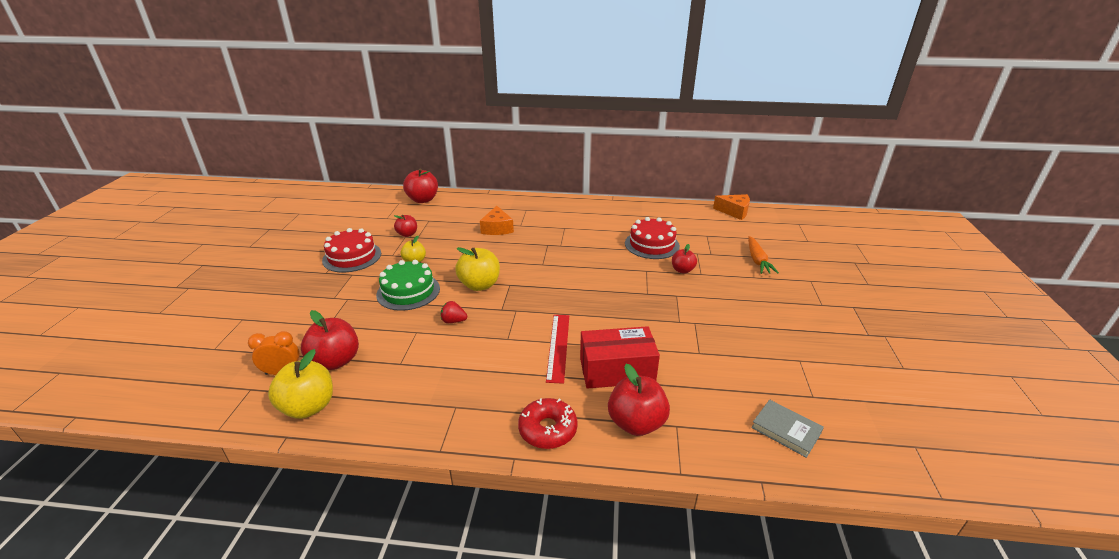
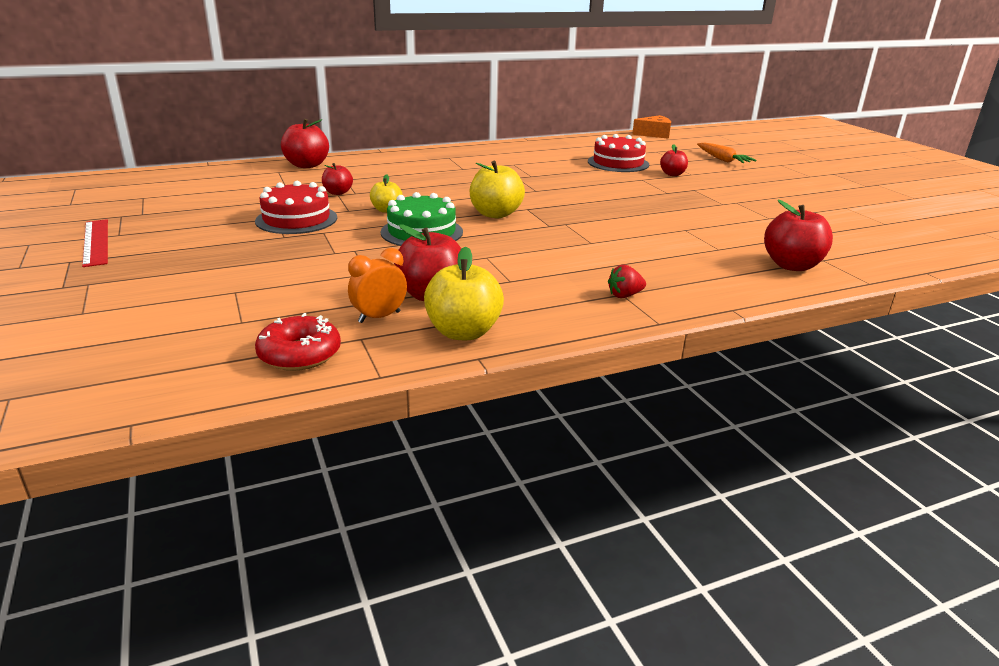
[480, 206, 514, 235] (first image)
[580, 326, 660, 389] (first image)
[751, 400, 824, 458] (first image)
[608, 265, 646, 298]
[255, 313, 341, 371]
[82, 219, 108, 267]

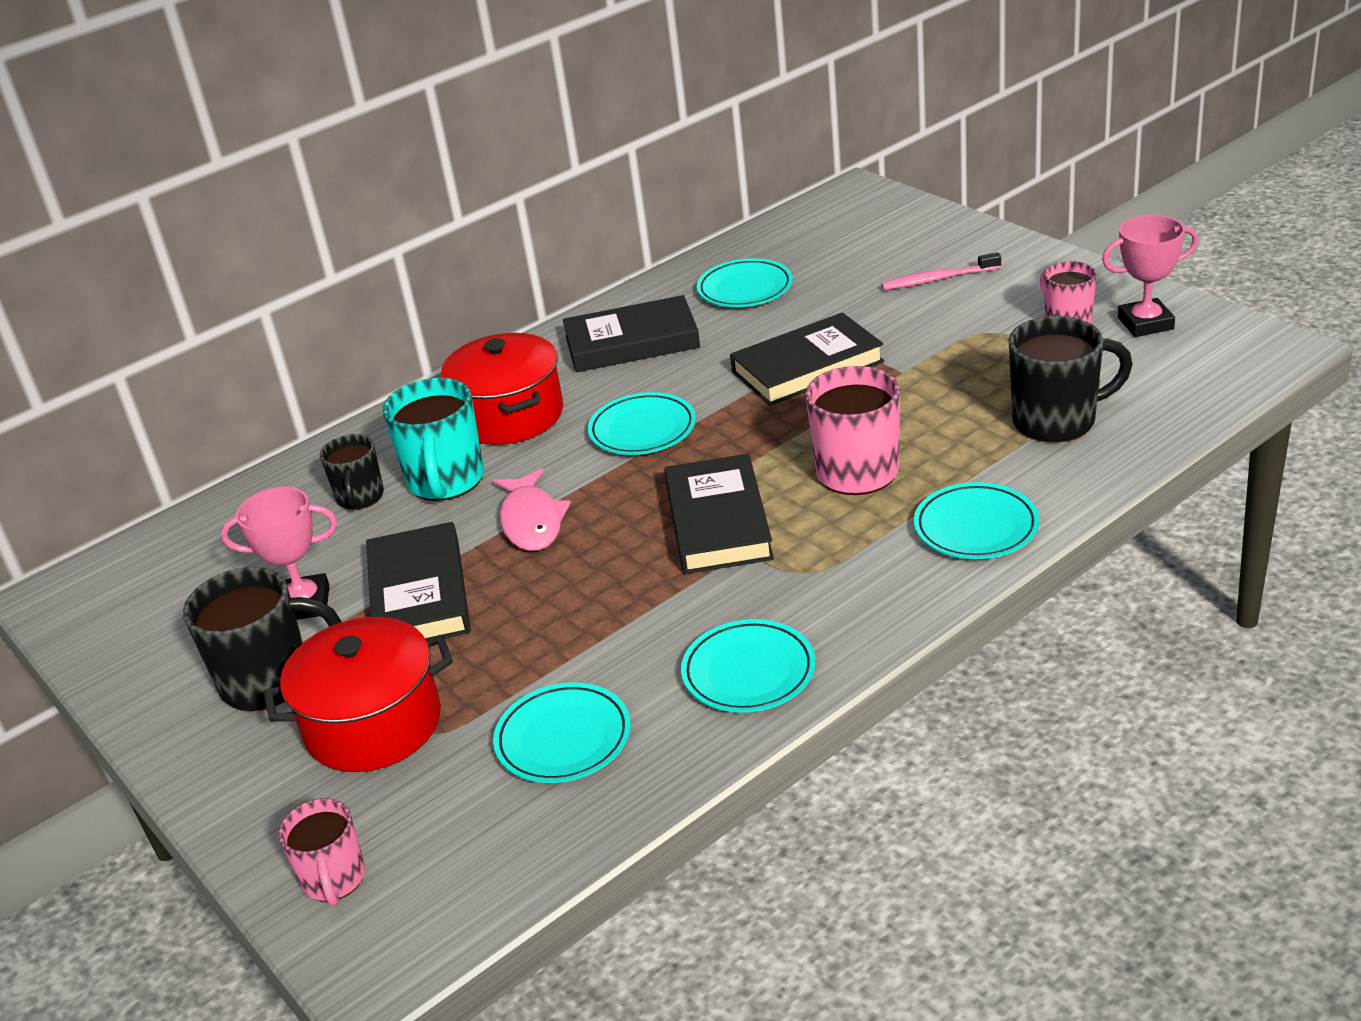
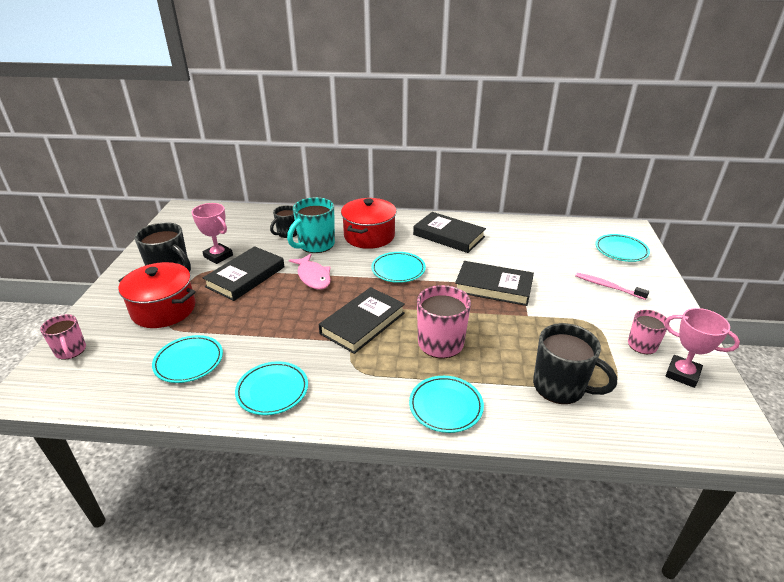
[595, 234, 650, 262]
[40, 314, 86, 360]
[289, 254, 331, 290]

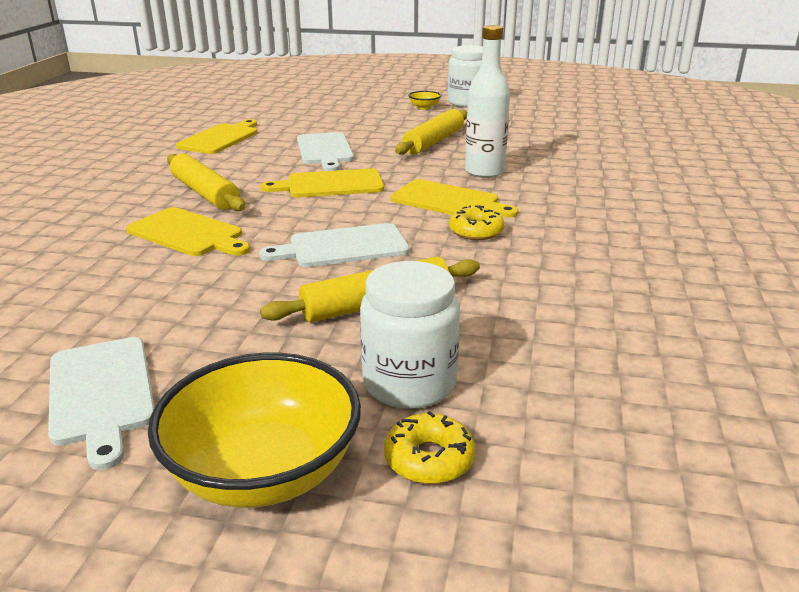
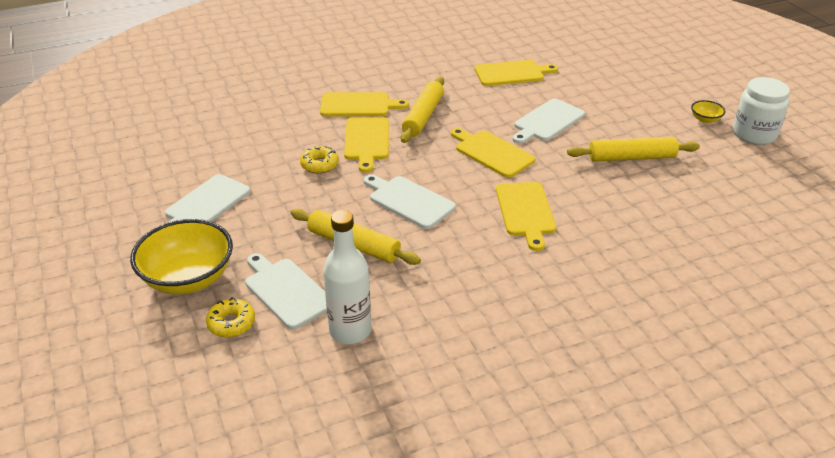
[320, 92, 409, 116]
[300, 146, 339, 174]
[323, 210, 371, 344]
[245, 253, 327, 330]

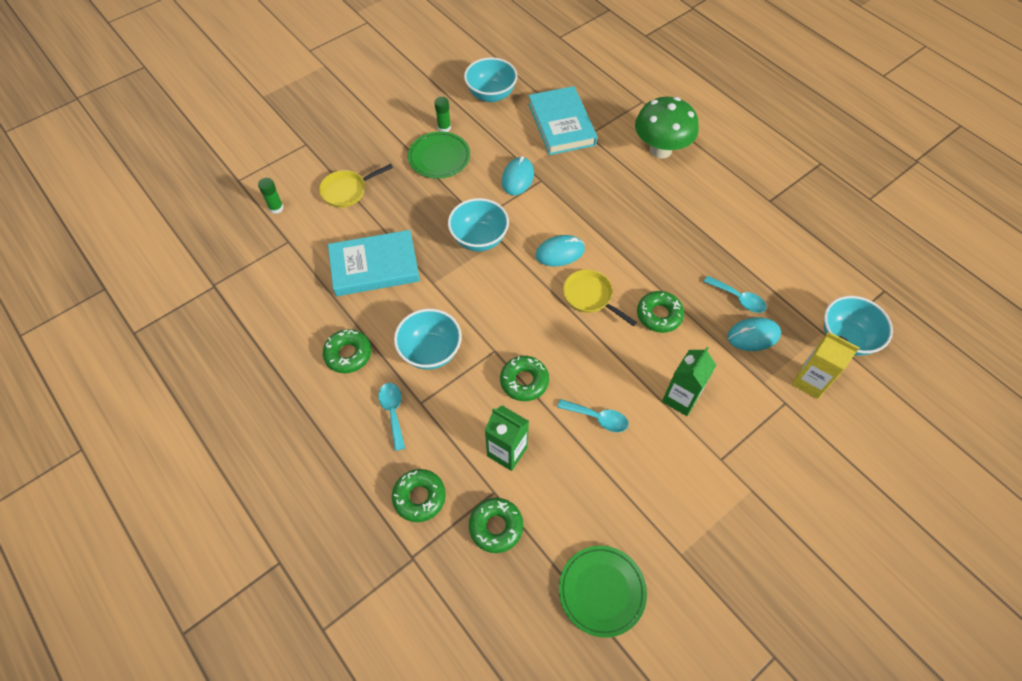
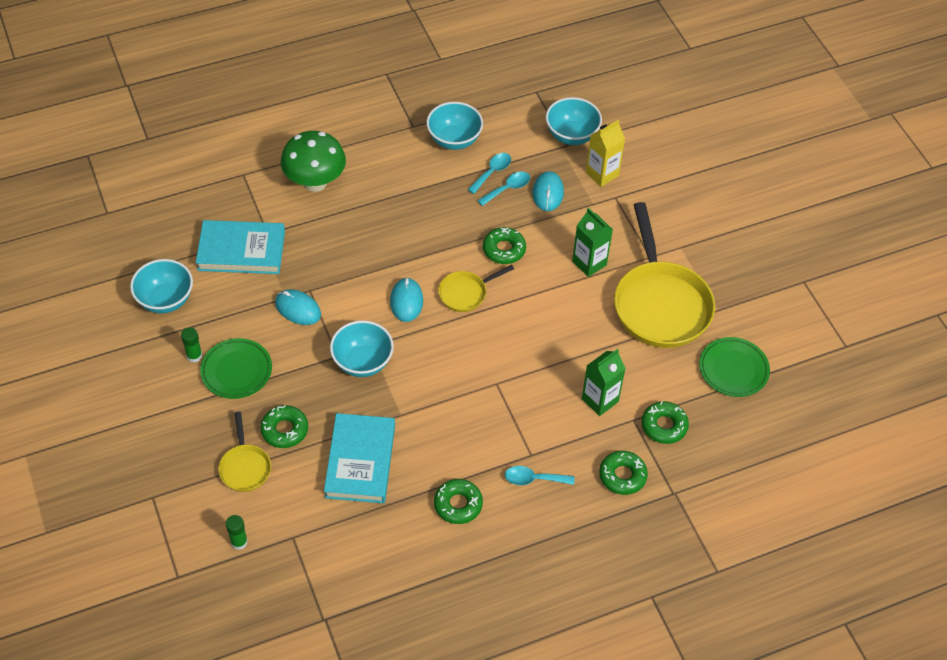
[614, 202, 715, 348]
[426, 102, 483, 150]
[260, 405, 308, 448]
[468, 153, 511, 194]

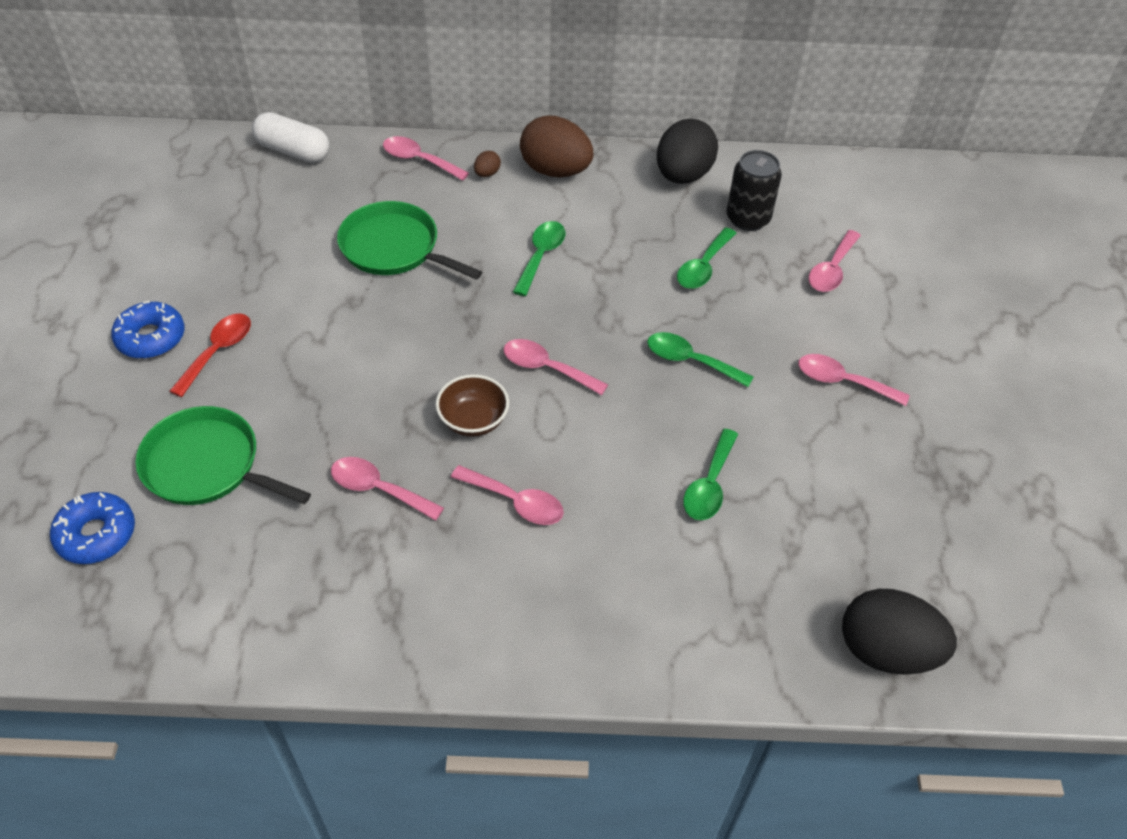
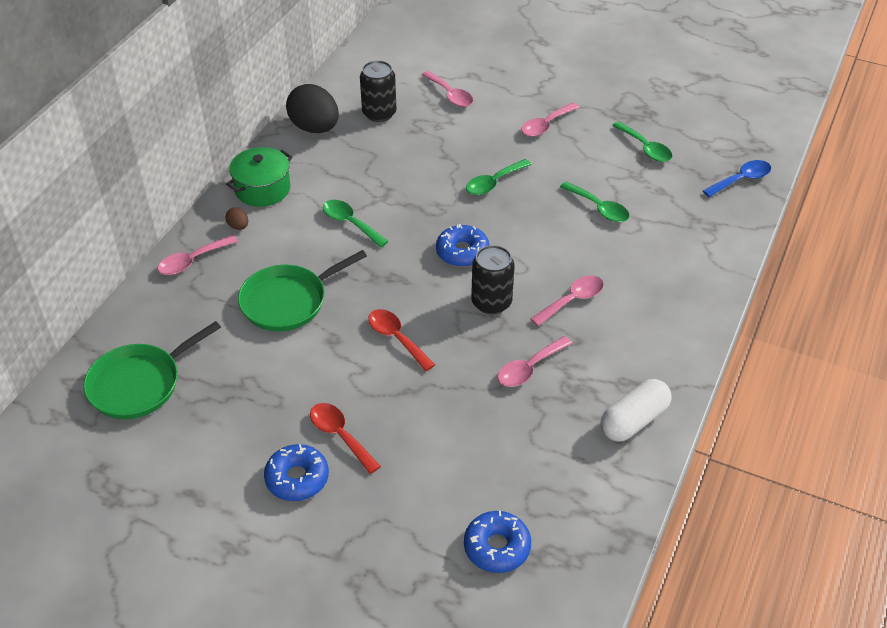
[368, 309, 435, 371]
[83, 321, 221, 419]
[601, 379, 672, 442]
[612, 121, 672, 162]
[471, 245, 515, 314]
[436, 224, 490, 267]
[226, 147, 293, 207]
[703, 160, 771, 197]

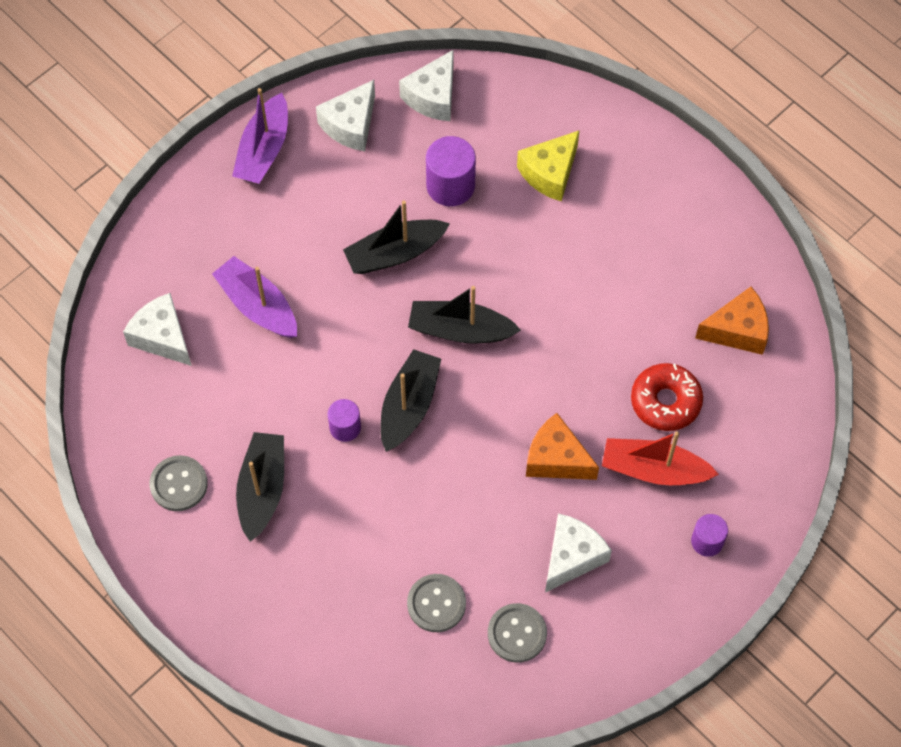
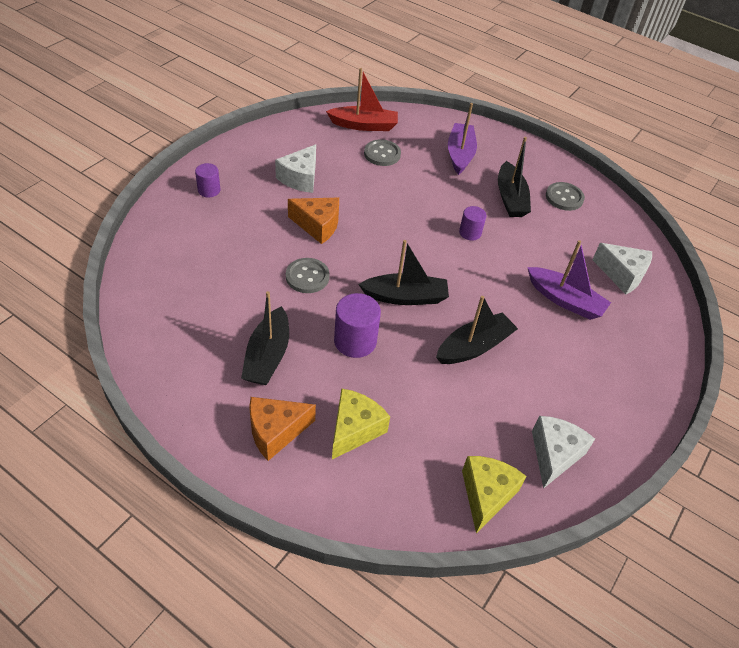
[631, 363, 703, 431] (first image)
[448, 103, 477, 175]
[241, 291, 289, 385]
[334, 293, 381, 358]
[286, 258, 330, 293]
[326, 68, 398, 131]
[249, 397, 316, 461]
[462, 456, 526, 533]

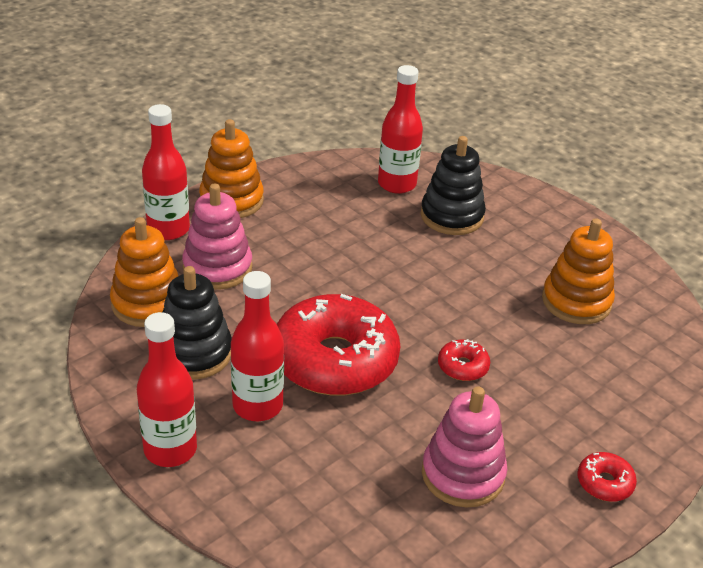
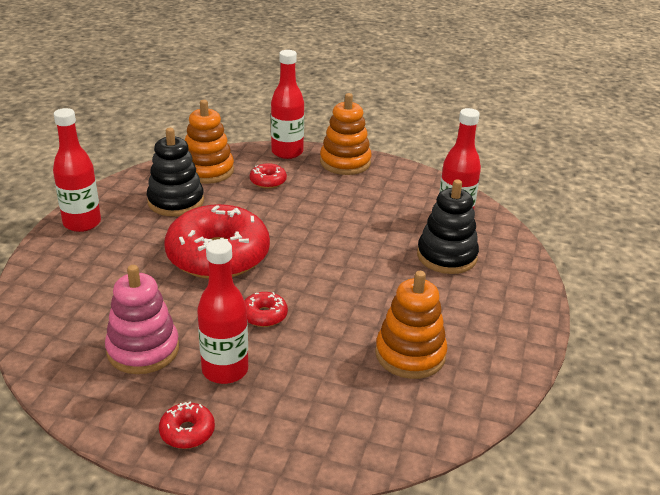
[197, 239, 248, 384]
[250, 163, 287, 189]

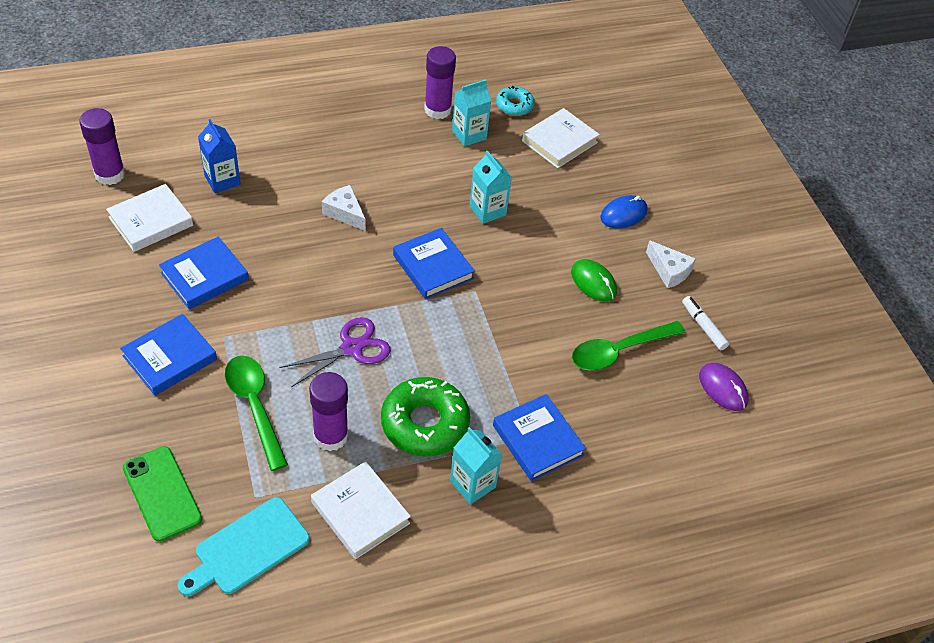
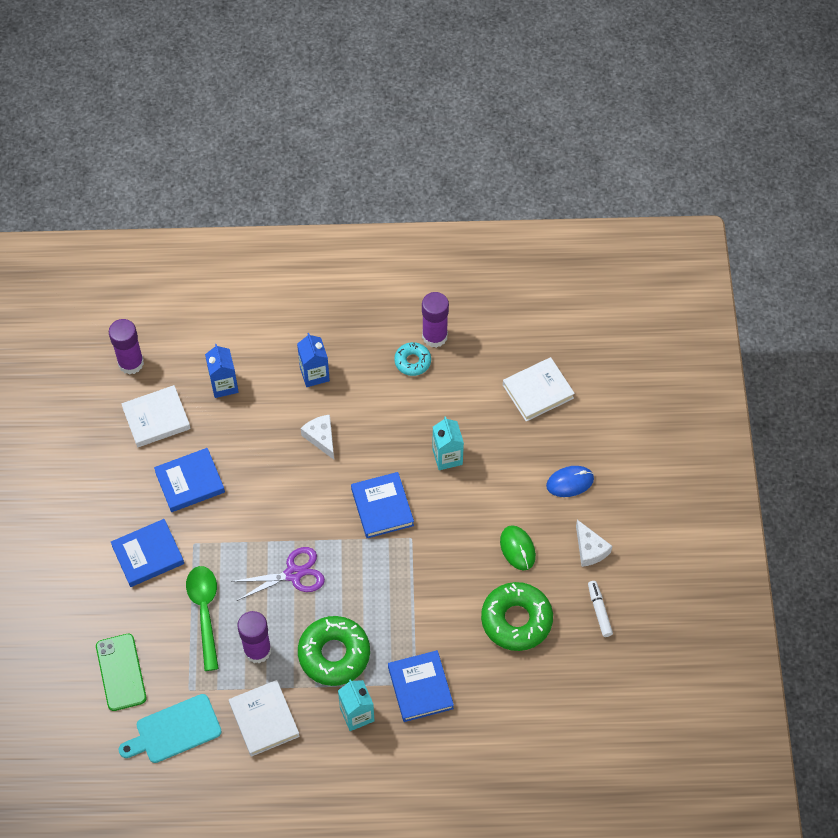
[452, 79, 491, 147] (first image)
[699, 363, 749, 411] (first image)
[297, 333, 330, 387]
[394, 342, 431, 376]
[481, 582, 553, 651]

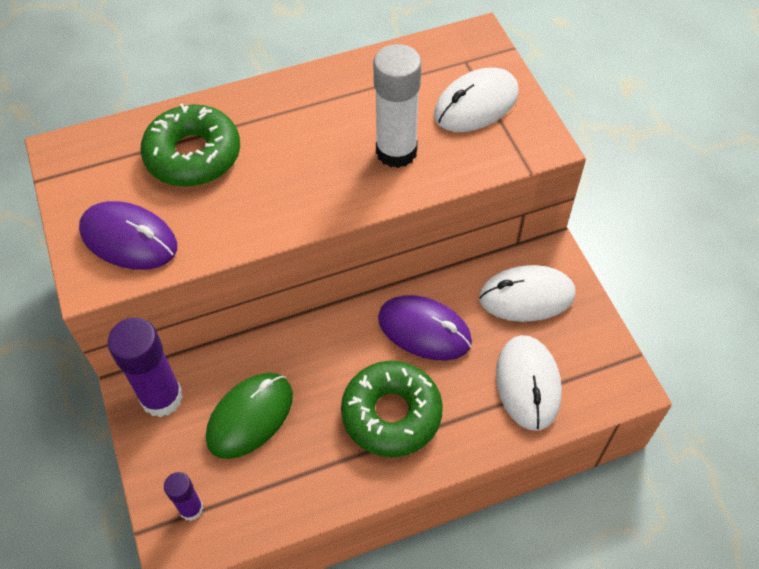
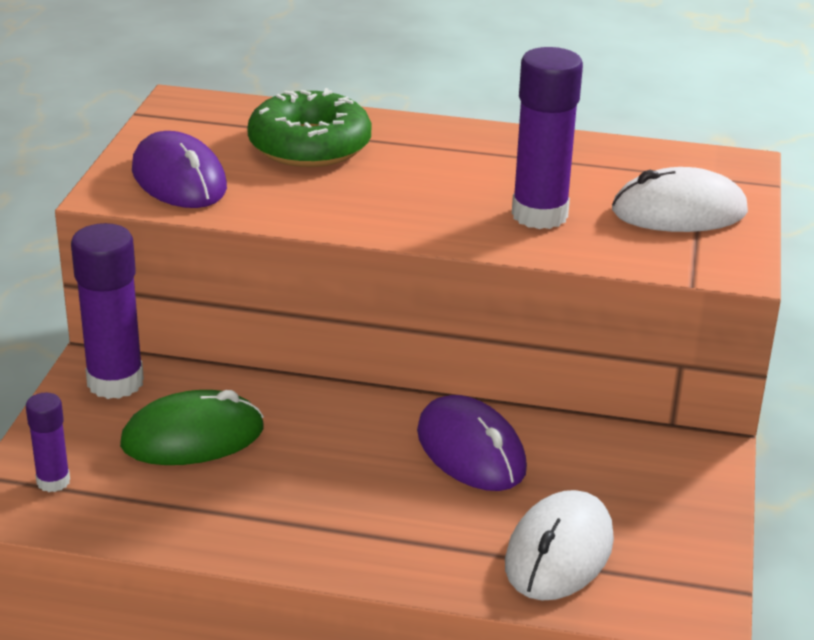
[341, 361, 443, 457] (first image)
[479, 265, 575, 322] (first image)
[512, 47, 583, 229]

